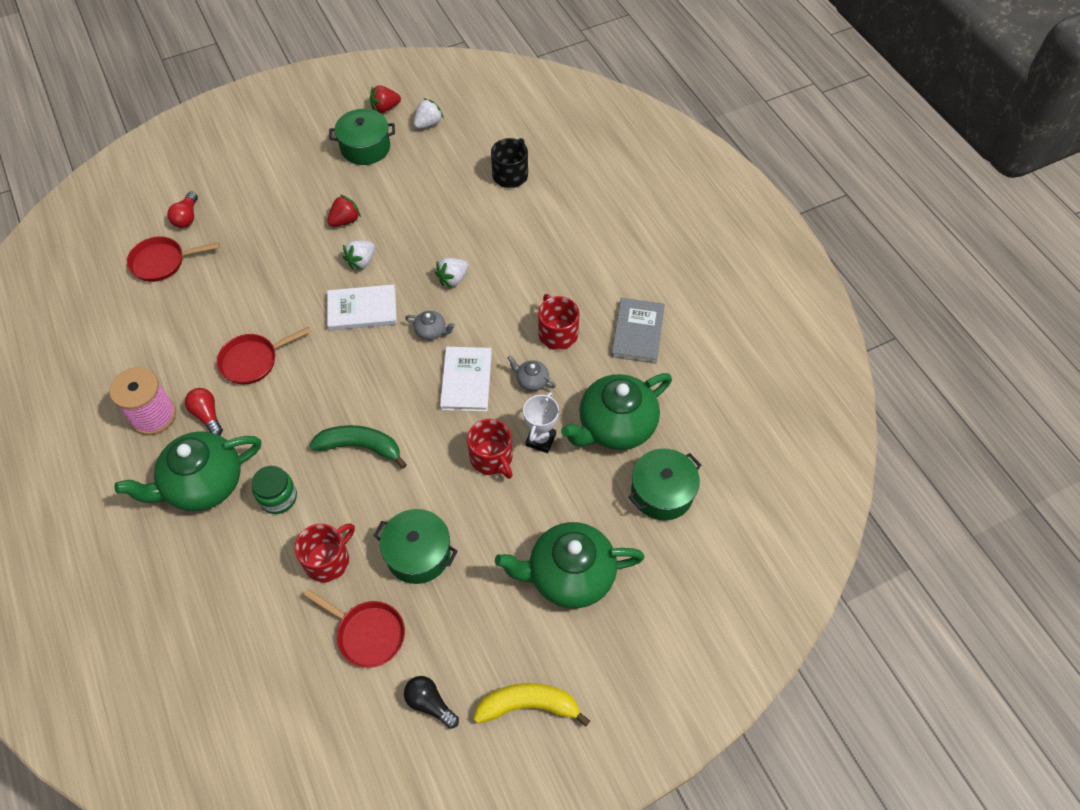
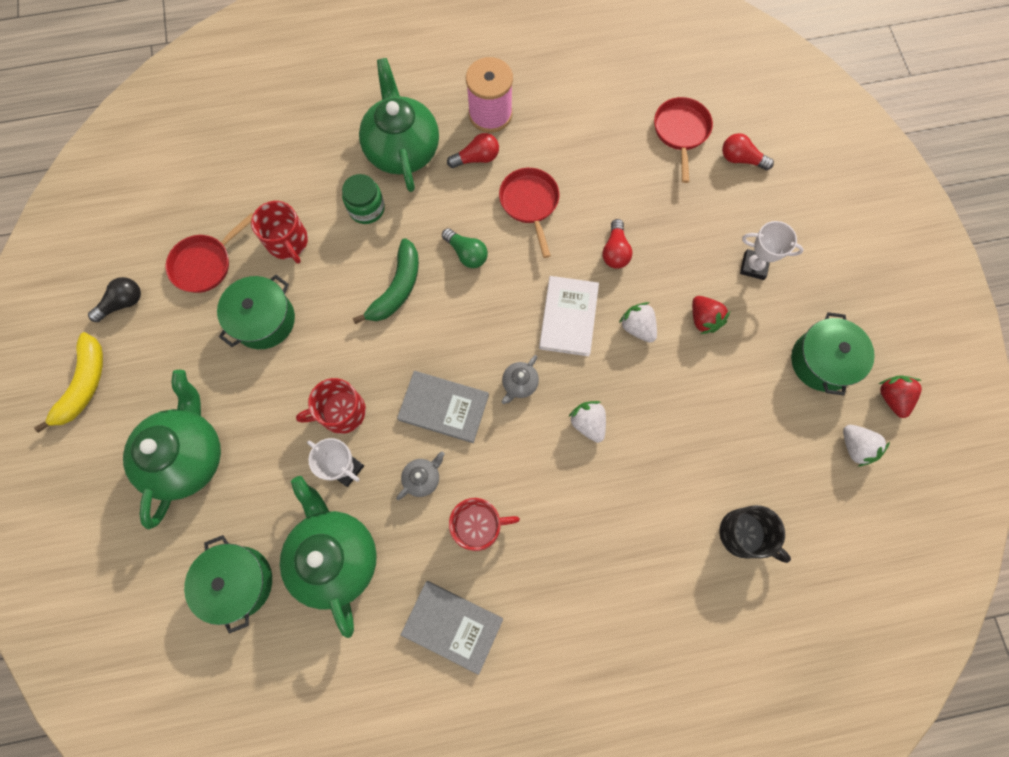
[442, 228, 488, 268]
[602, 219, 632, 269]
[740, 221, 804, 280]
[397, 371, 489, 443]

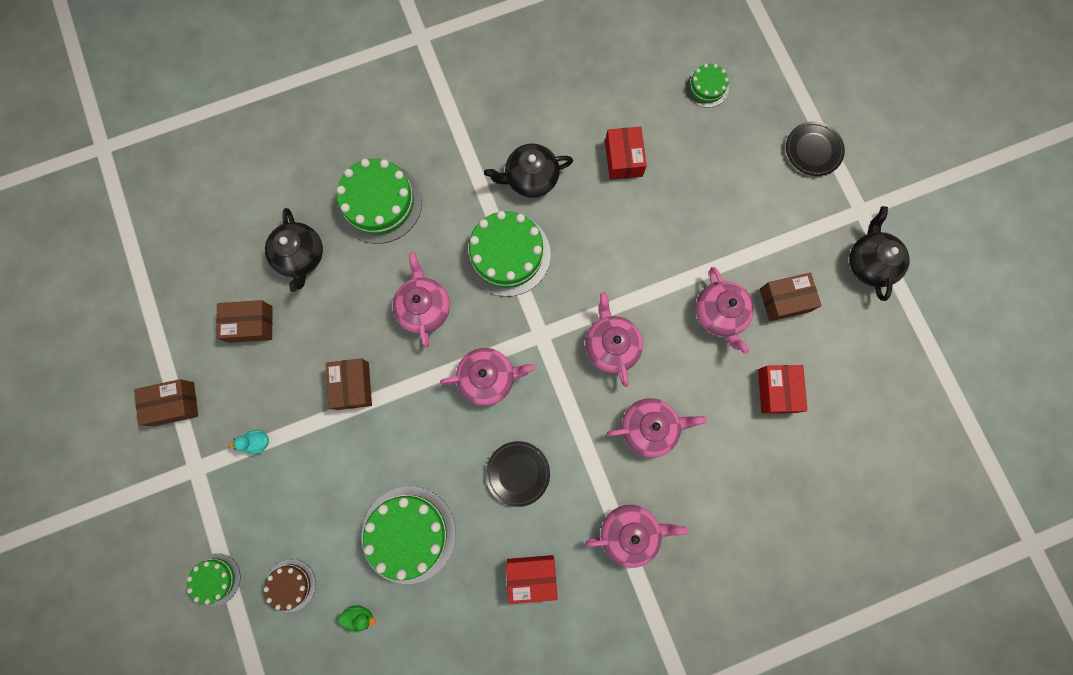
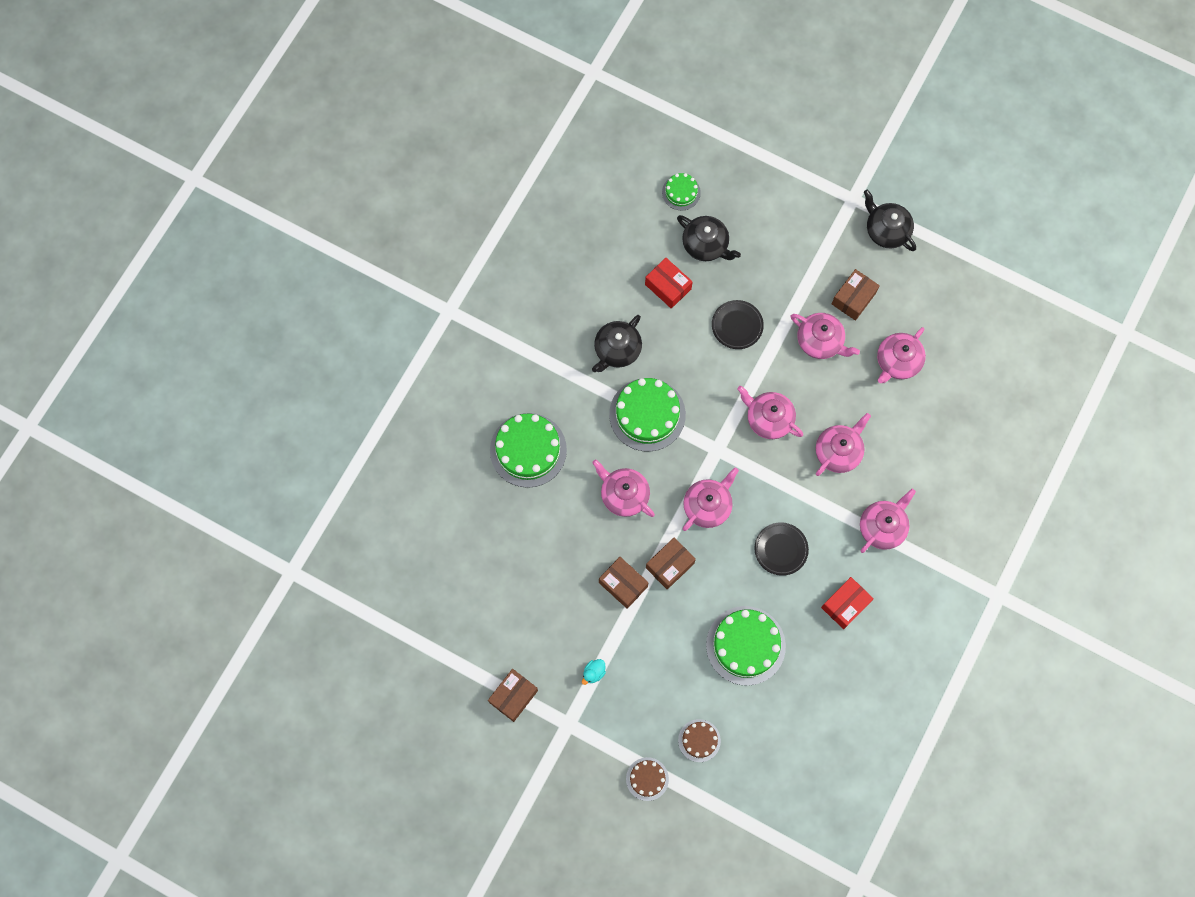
[338, 605, 376, 632] (first image)
[646, 538, 696, 590]
[677, 215, 741, 261]
[712, 300, 764, 349]
[877, 327, 926, 383]
[626, 757, 669, 801]

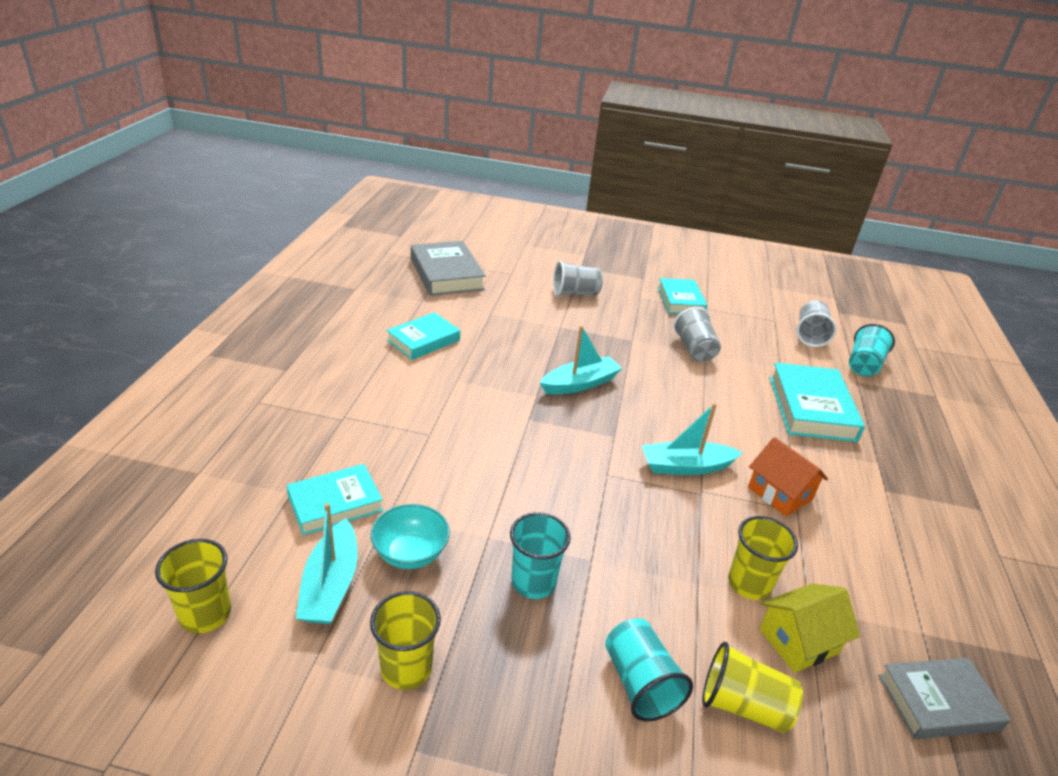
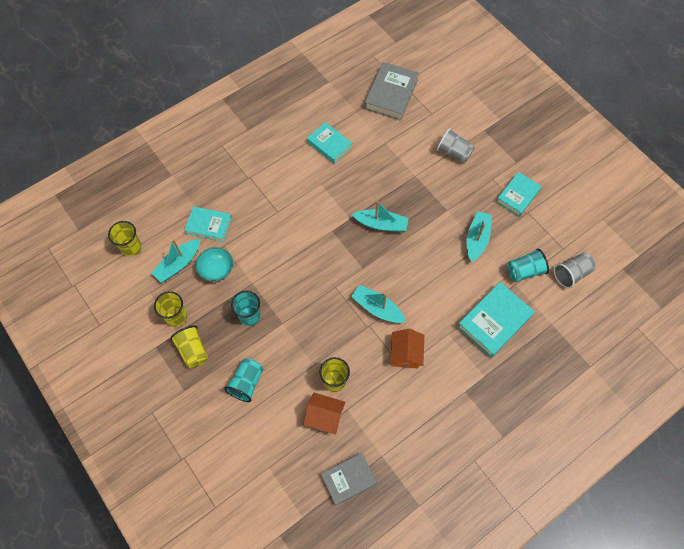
[170, 325, 208, 368]
[507, 249, 549, 282]
[466, 211, 492, 262]
[303, 393, 346, 435]
[307, 122, 352, 163]
[321, 453, 377, 506]

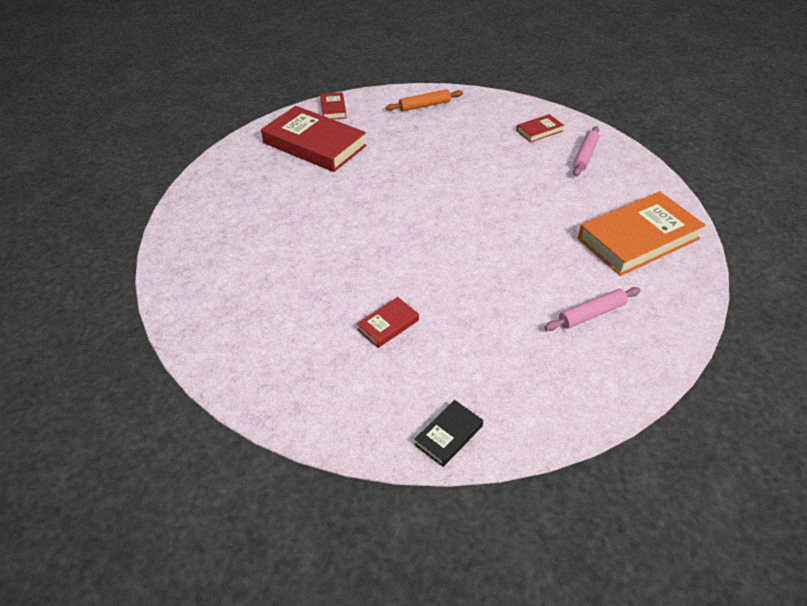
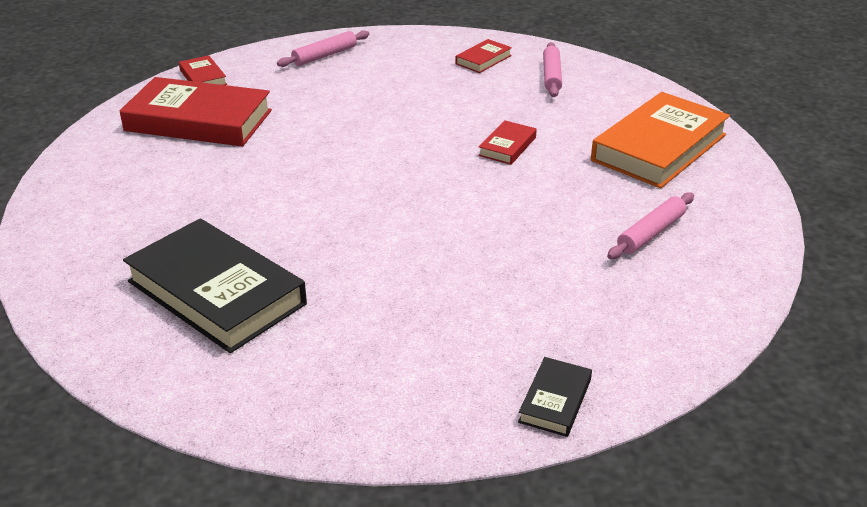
[123, 218, 307, 353]
[478, 120, 537, 165]
[277, 30, 369, 67]

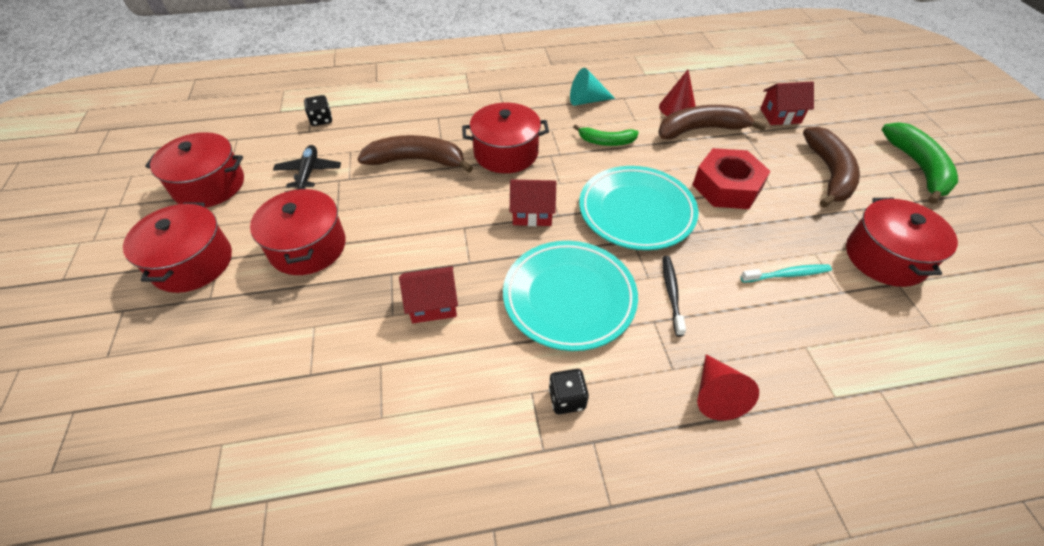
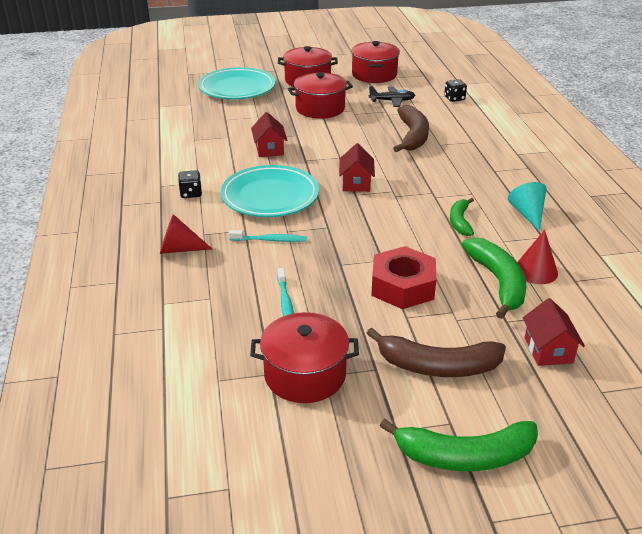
[462, 103, 549, 173] (first image)
[198, 67, 275, 99]
[462, 237, 527, 319]
[229, 230, 307, 242]

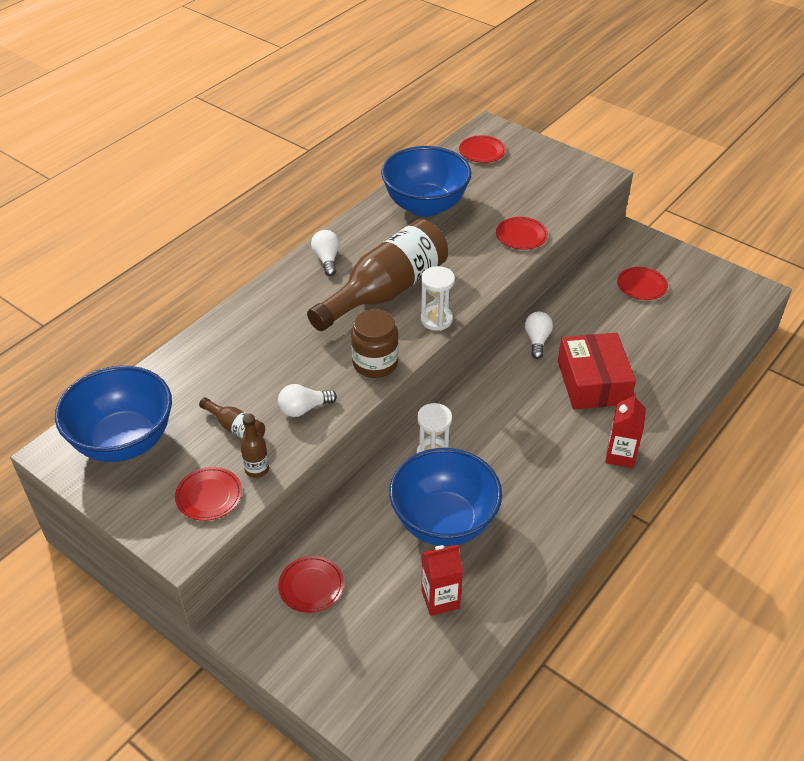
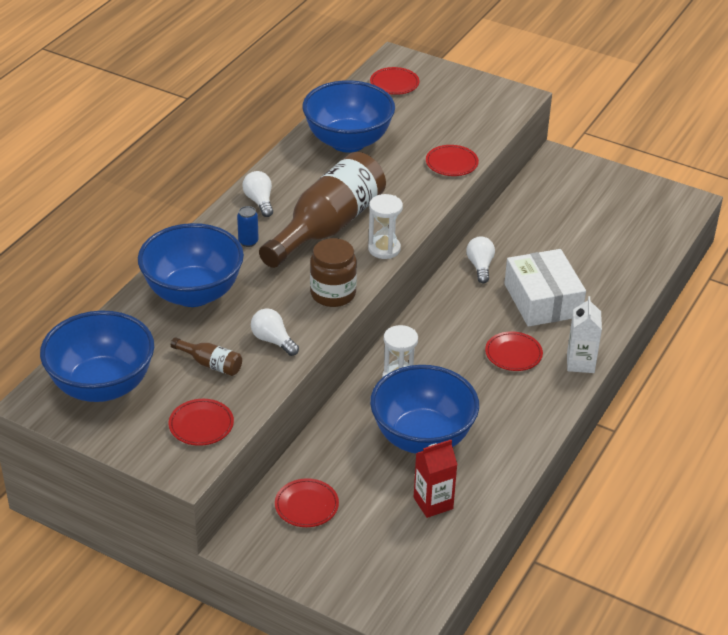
[240, 414, 269, 478] (first image)
[138, 223, 244, 307]
[237, 206, 259, 247]
[485, 331, 543, 371]
[504, 249, 586, 327]
[567, 296, 602, 373]
[251, 308, 299, 356]

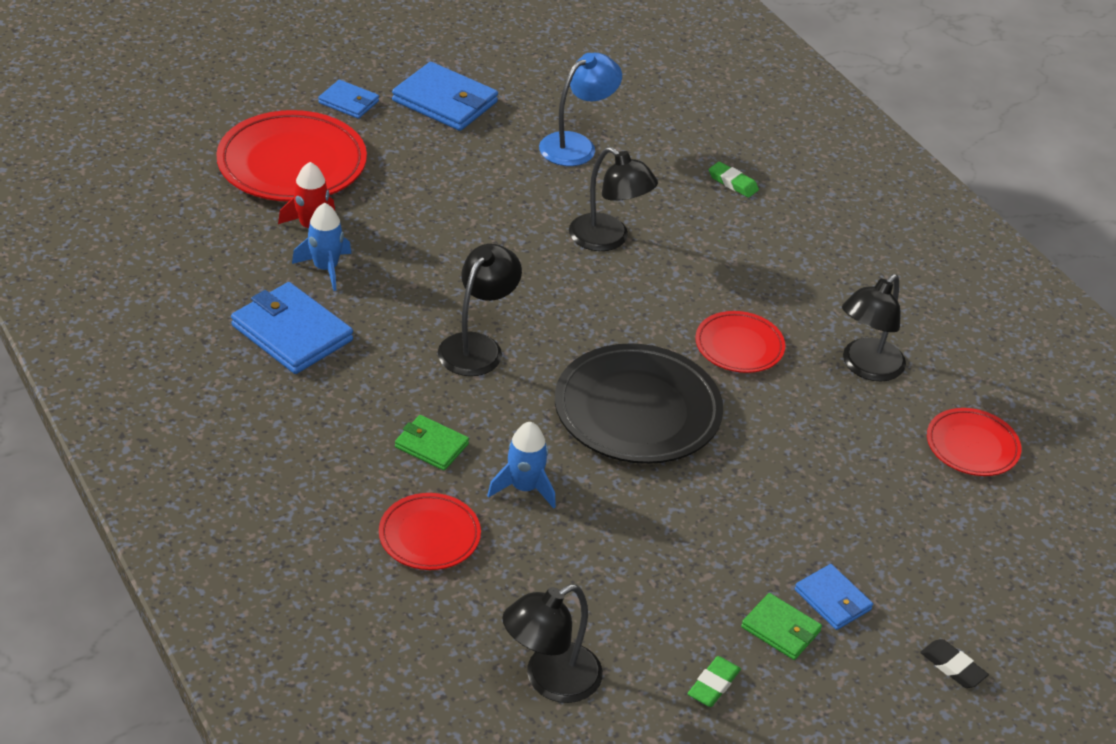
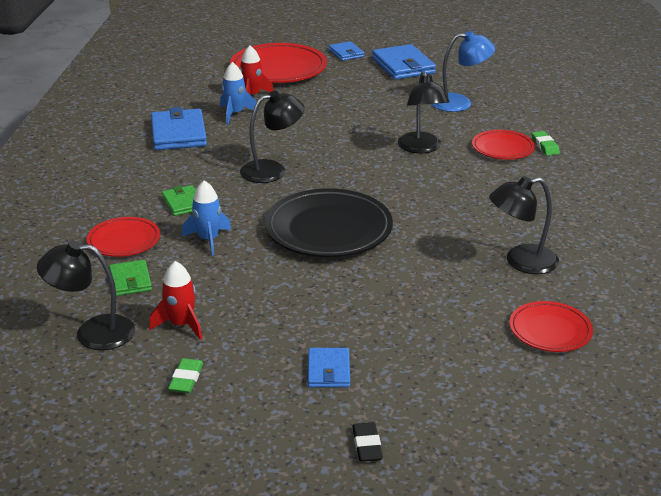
[149, 261, 202, 340]
[472, 130, 535, 160]
[109, 260, 152, 296]
[168, 358, 203, 393]

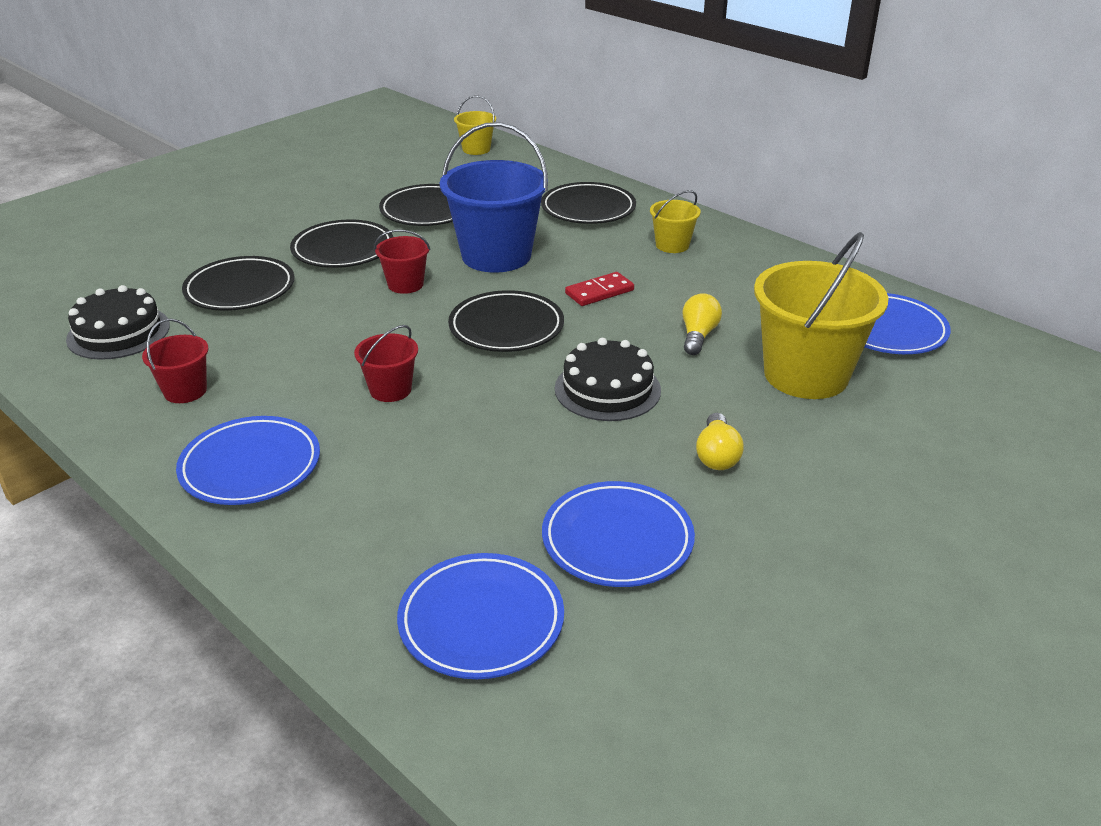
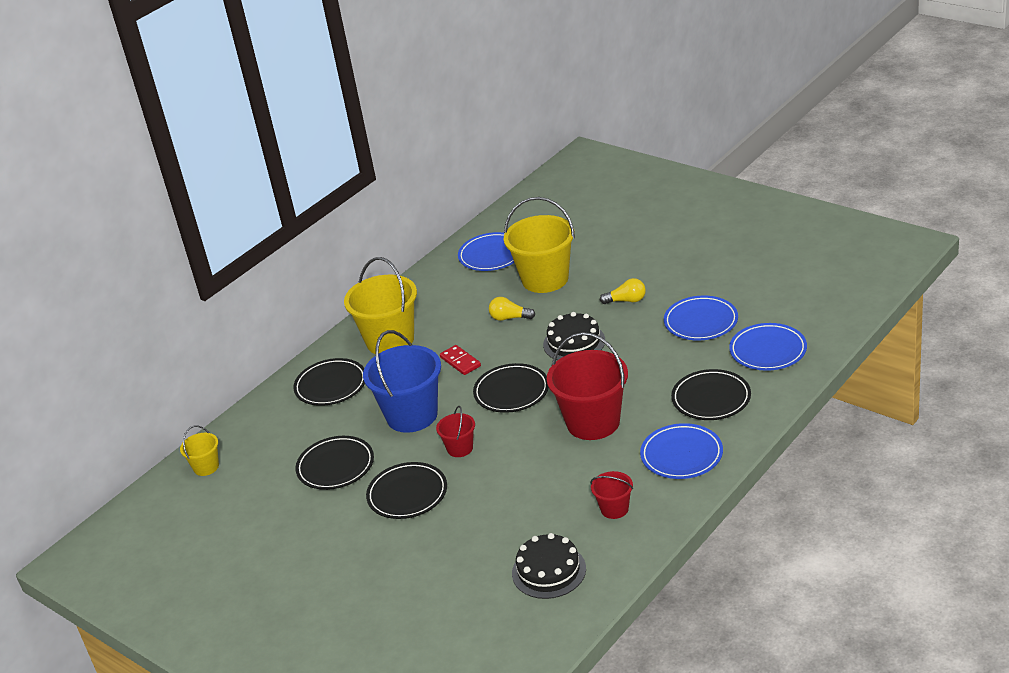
[671, 369, 751, 420]
[547, 332, 628, 440]
[344, 257, 417, 354]

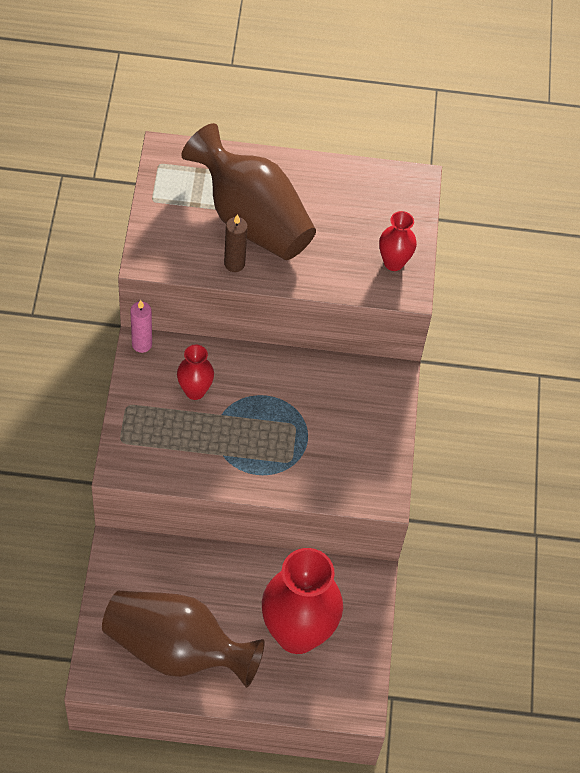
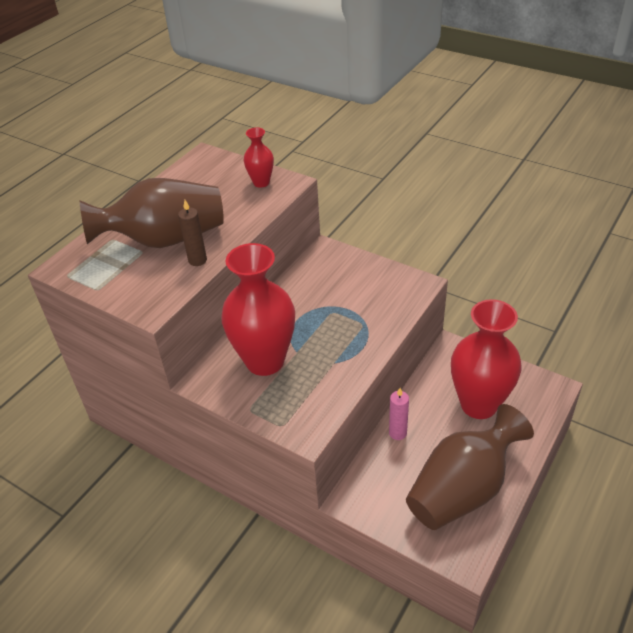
[389, 388, 409, 440]
[221, 243, 295, 376]

